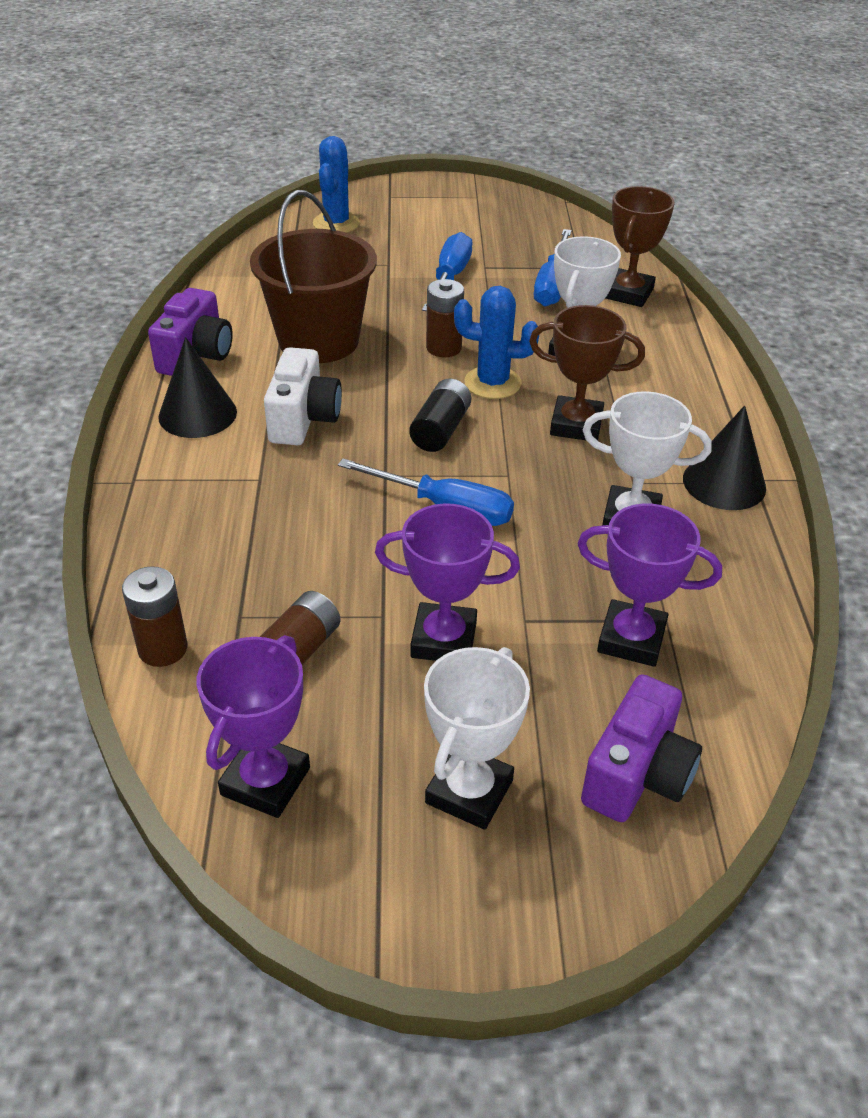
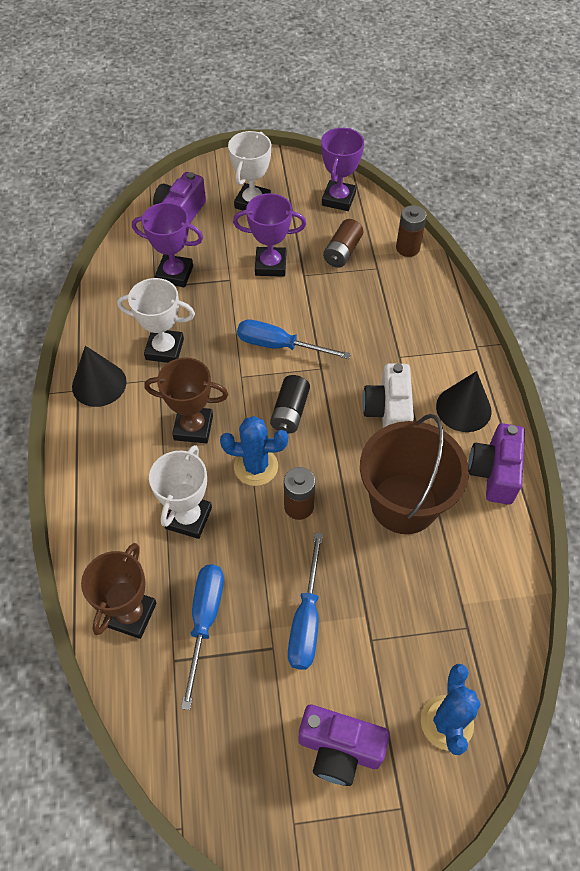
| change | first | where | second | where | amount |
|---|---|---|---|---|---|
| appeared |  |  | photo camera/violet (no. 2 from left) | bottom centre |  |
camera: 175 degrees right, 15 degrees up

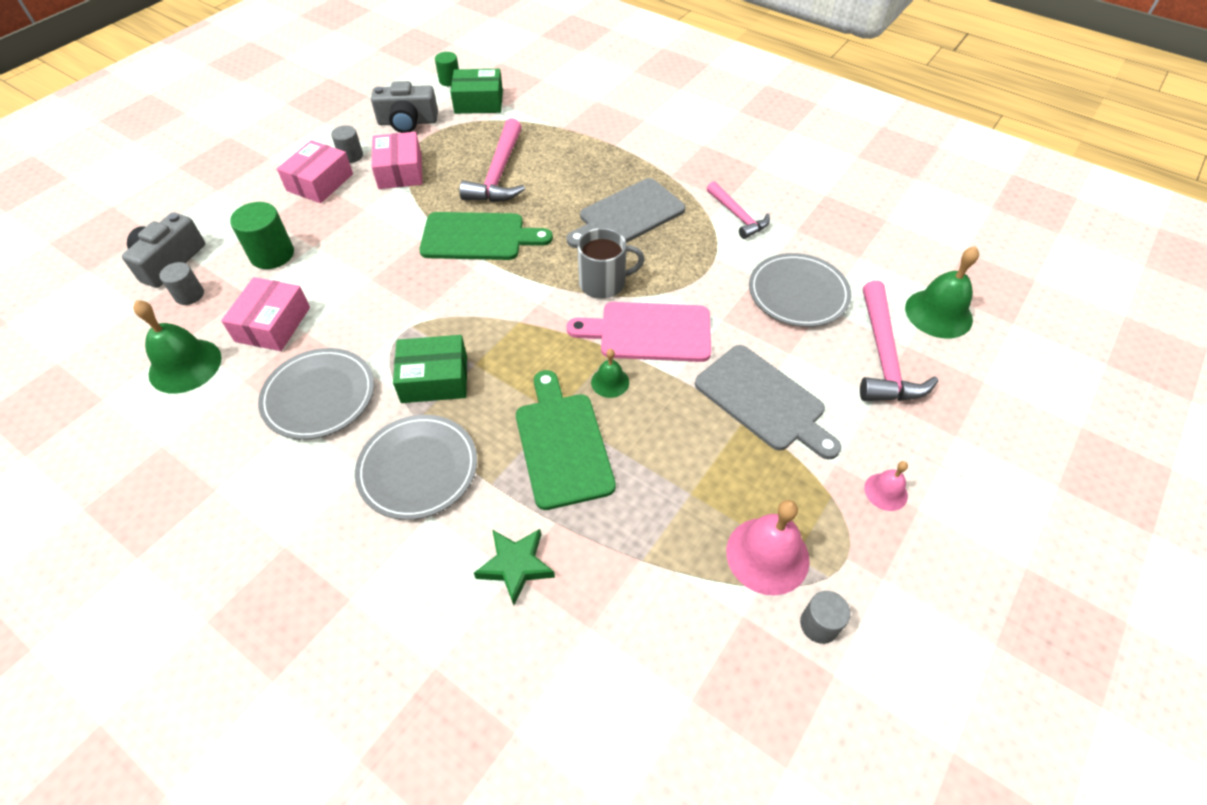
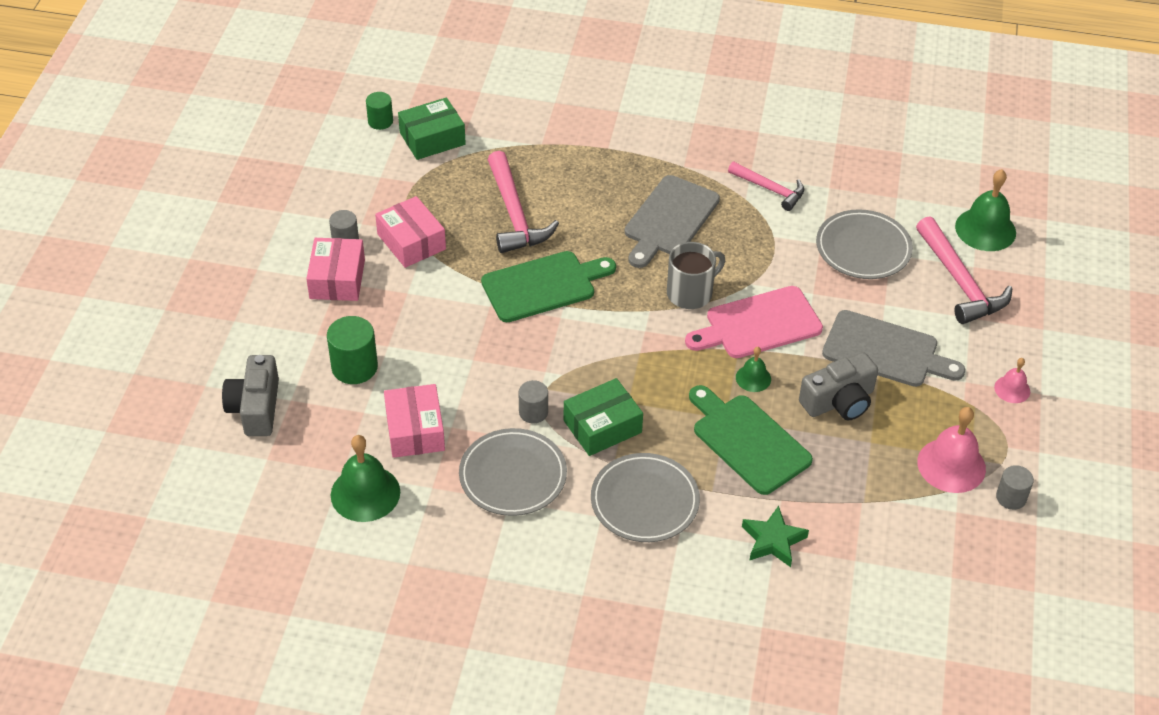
| change | first | where | second | where | amount |
|---|---|---|---|---|---|
| relocated | solid cylinder/ash-grey (no. 1 from left in the first image) | middle left | solid cylinder/ash-grey (no. 2 from left) | centre |  |
| relocated | photo camera/ash-grey (no. 2 from left) | top centre |  | middle right |  |
camera: 25 degrees left, 5 degrees down

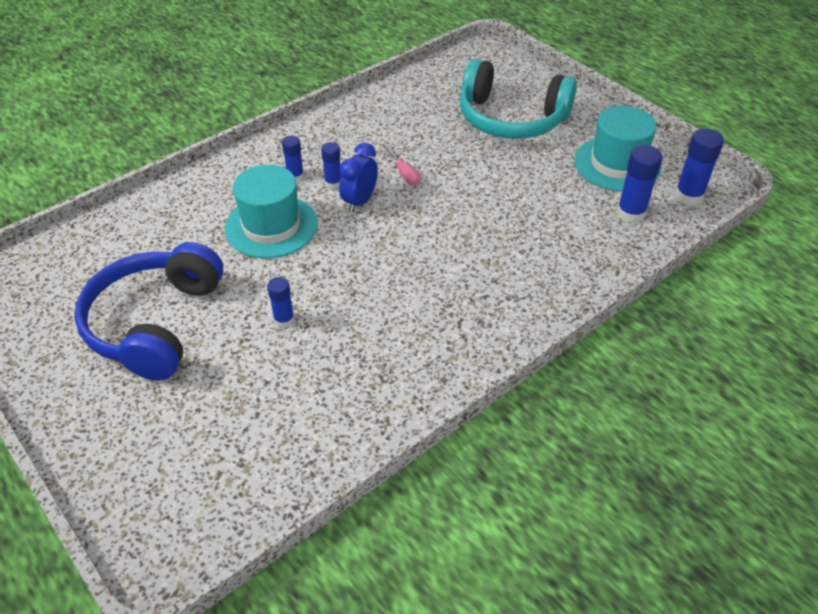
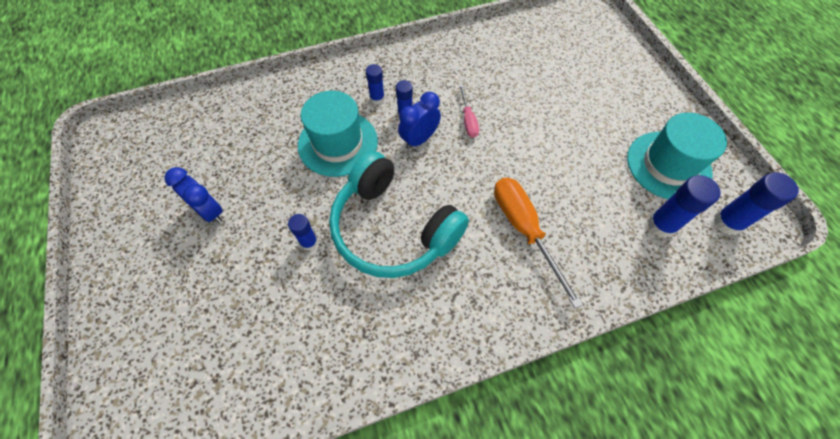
| change | first | where | second | where | amount |
|---|---|---|---|---|---|
| exchanged | headset/cobalt | middle left | alarm clock/cobalt (no. 1 from left) | middle left |  |
| relocated | headset/turquoise | top centre |  | centre |  |
| appeared |  |  | hand screwdriver/orange-coloured | centre |  |
camera: 20 degrees right, 15 degrees up

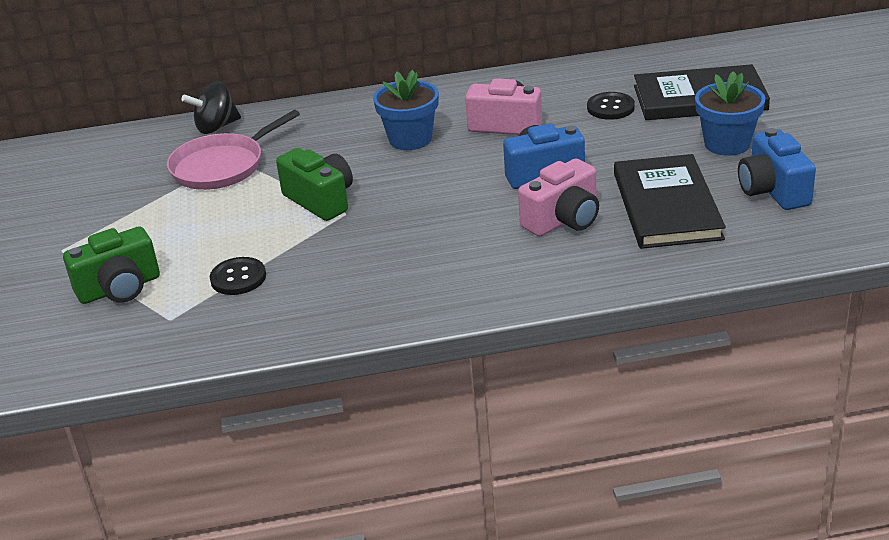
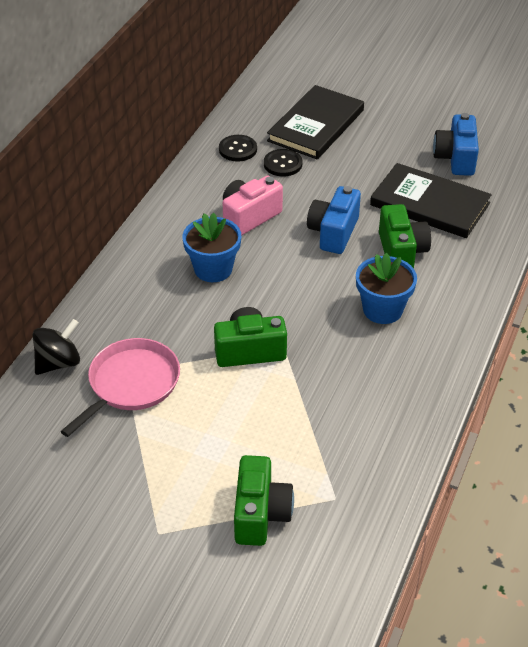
| change | first | where | second | where | amount |
|---|---|---|---|---|---|
| spun | toy top/ebony | top left |  | middle left | 135 degrees counterclockwise |
| spun | skillet/pink | top left |  | middle left | 135 degrees counterclockwise |
| relocated | shirt button/ebony (no. 1 from left) | middle left |  | top centre |  |
| relocated | flower pot/cobalt (no. 2 from left) | top right |  | middle right |  |
| colour | photo camera/pink (no. 2 from left) | centre | photo camera/green (no. 3 from left) | middle right |  |
| spun | photo camera/cobalt (no. 2 from left) | top right |  | top right | 75 degrees clockwise |
camera: 60 degrees left, 10 degrees up

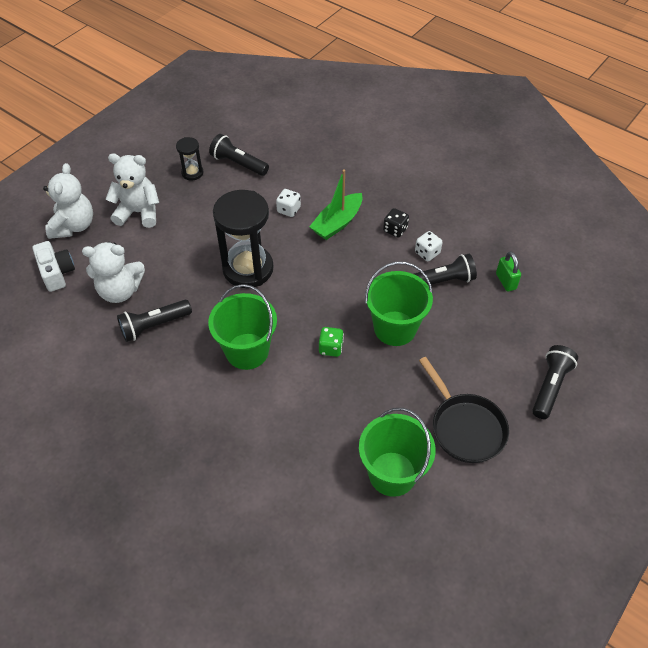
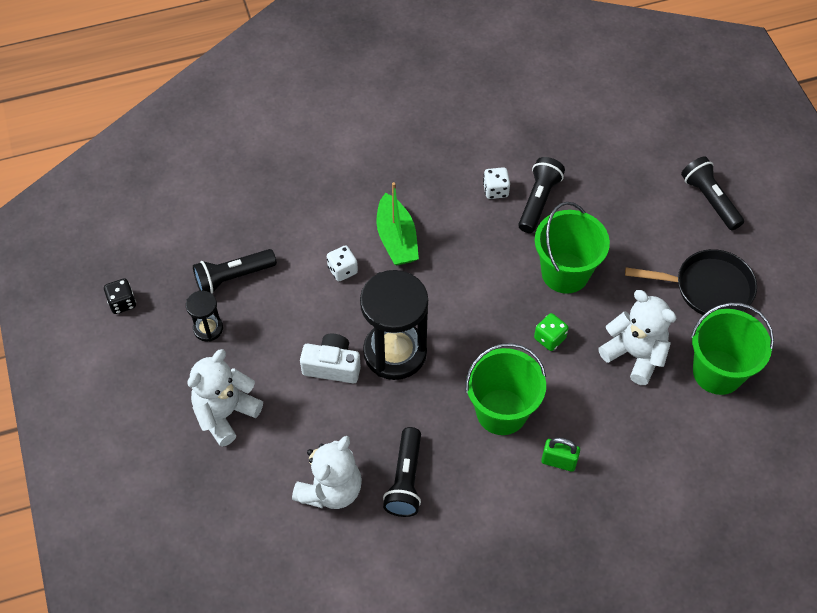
| change | first | where | second | where | amount |
|---|---|---|---|---|---|
| relocated | dice/ebony | centre |  | middle left |  |
| relocated | photo camera/white | middle left |  | centre |  |
| relocated | lock/green | middle right |  | bottom right |  |
| relocated | teddy bear/white (no. 1 from left in the first image) | top left | teddy bear/white (no. 3 from left) | middle right |  |
camera: 55 degrees left, 5 degrees up

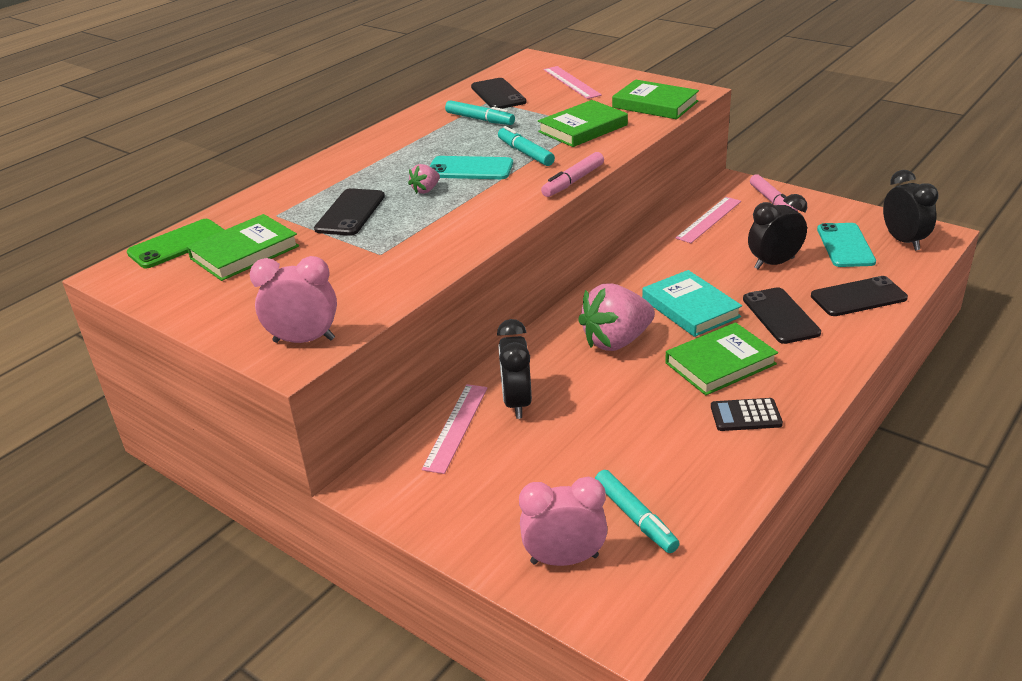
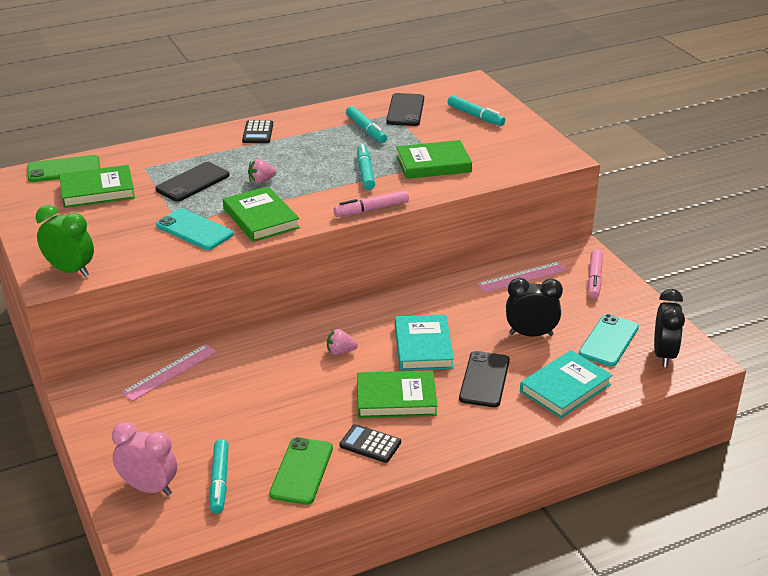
| change | first | where | second | where | amount |
|---|---|---|---|---|---|
| colour | alarm clock/pink (no. 1 from left) | middle left | alarm clock/green | middle left |  |
| relocated | mobile phone/turquoise (no. 1 from left) | top centre |  | middle left |  |
| relocated | book/green (no. 3 from left in the first image) | top centre | book/green (no. 2 from left) | centre |  |
| appeared |  |  | calculator/ebony (no. 1 from left) | top centre |  |
| appeared |  |  | mobile phone/green (no. 2 from left) | bottom centre |  |
| size | berry/pink (no. 2 from left) | centre |  | centre | x0.46 |
| exchanged | measuring stick/pink (no. 2 from left) | top centre | felt pen/turquoise (no. 4 from left) | top centre |  |
| exchanged | mobile phone/ebony (no. 4 from left) | middle right | book/turquoise (no. 2 from left) | bottom right |  |
| missing | alarm clock/ebony (no. 1 from left) | centre |  |  |  |
camera: 25 degrees right, 0 degrees up

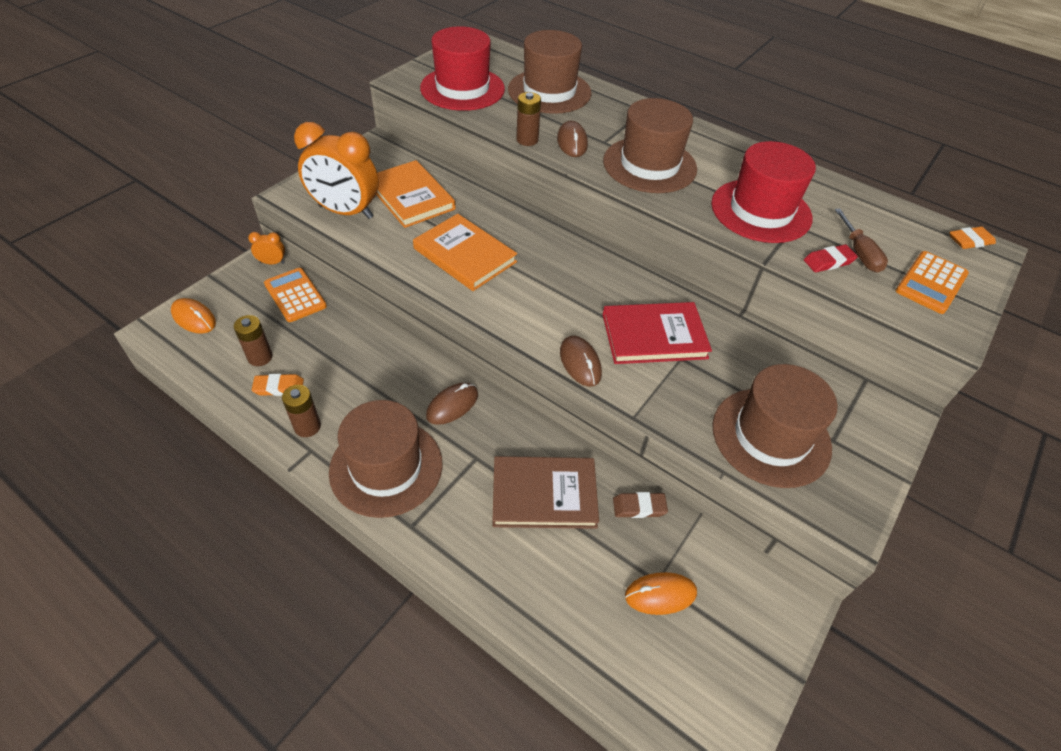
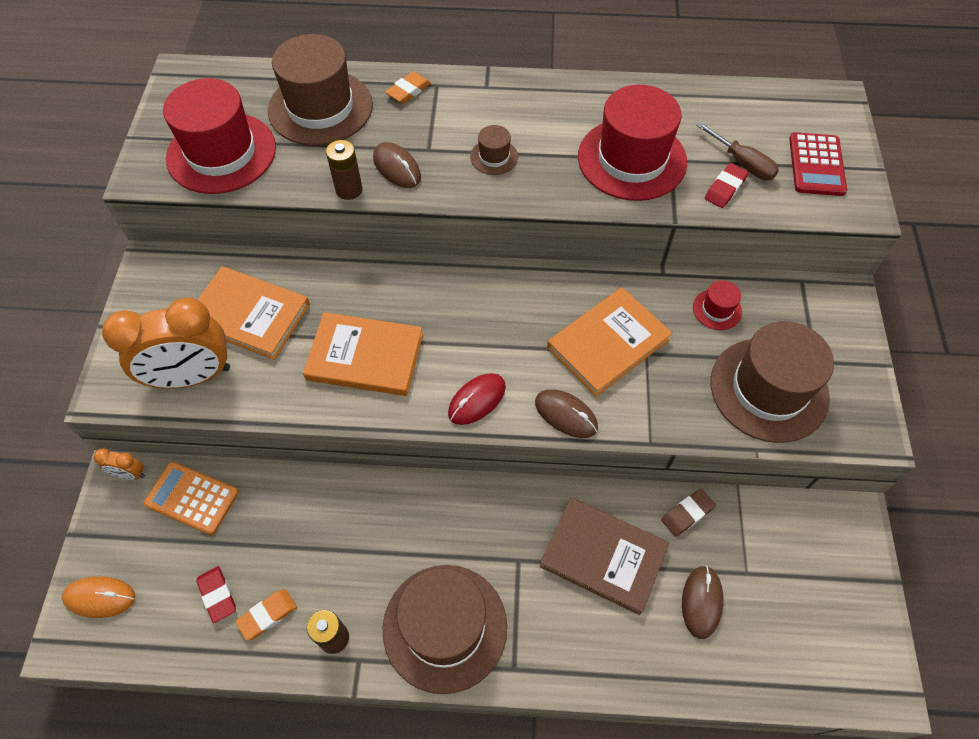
| change | first | where | second | where | amount |
|---|---|---|---|---|---|
| spun | alarm clock/orange-coloured (no. 1 from left) | top left |  | middle left | 135 degrees counterclockwise |
| exchanged | power cell/brown (no. 1 from left) | middle left | gum eraser/crimson (no. 1 from left) | bottom left |  |
| relocated | gum eraser/orange-coloured (no. 2 from left) | top right |  | top centre |  |
| appeared |  |  | computer mouse/crimson | centre |  |
| size | hat/brown (no. 3 from left) | top centre |  | top centre | x0.44 |
| spun | book/brown | centre |  | bottom centre | 60 degrees clockwise |
| colour | book/crimson | centre | book/orange-coloured (no. 3 from left) | centre |  |
| relocated | computer mouse/brown (no. 1 from left in the first image) | centre | computer mouse/brown (no. 3 from left) | bottom right |  |
| appeared |  |  | hat/crimson (no. 3 from left) | middle right |  |
| colour | calculator/orange-coloured (no. 2 from left) | middle right | calculator/crimson | top right |  |
| missing | computer mouse/orange-coloured (no. 2 from left) | bottom centre |  |  |  |
camera: 30 degrees left, 10 degrees up

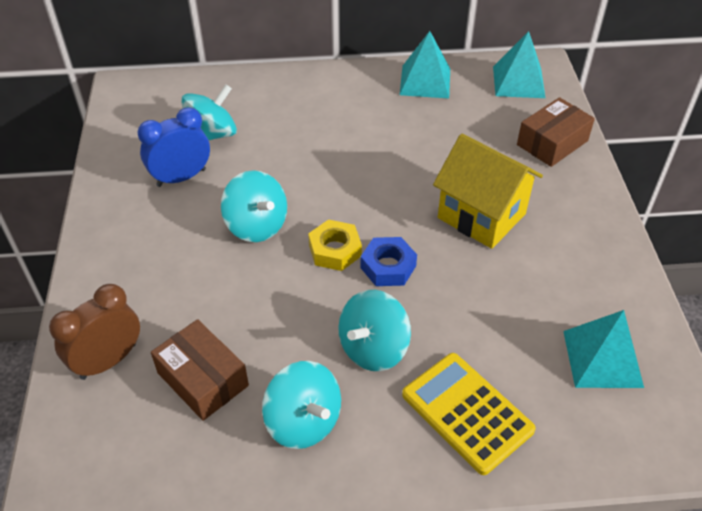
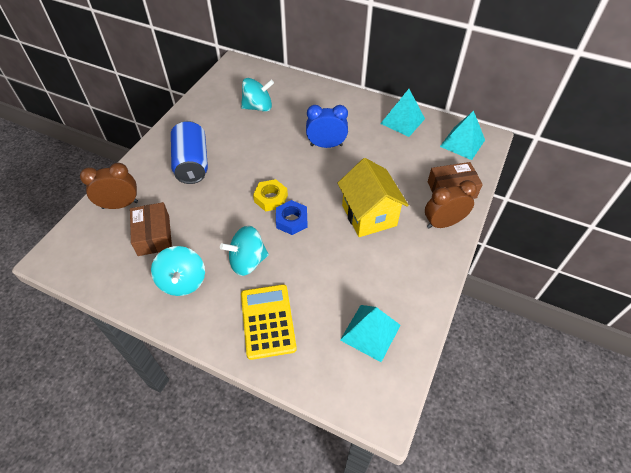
| change | first | where | second | where | amount |
|---|---|---|---|---|---|
| appeared |  |  | tin/cobalt | top left |  |
| relocated | alarm clock/cobalt | top left |  | top centre |  |
| appeared |  |  | alarm clock/brown (no. 2 from left) | middle right |  |
| missing | toy top/turquoise (no. 2 from left) | centre |  |  |  |
camera: 30 degrees right, 5 degrees up

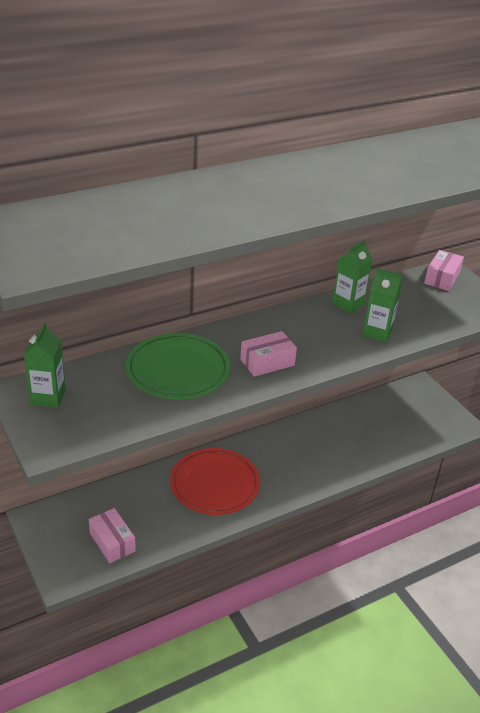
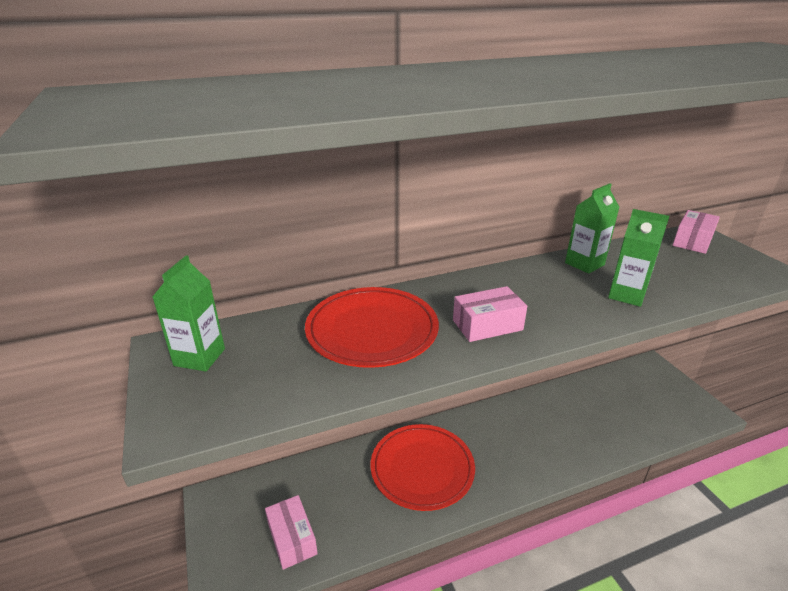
| change | first | where | second | where | amount |
|---|---|---|---|---|---|
| colour | plate/green | centre | plate/crimson (no. 1 from left) | centre |  |
camera: 10 degrees right, 5 degrees down

